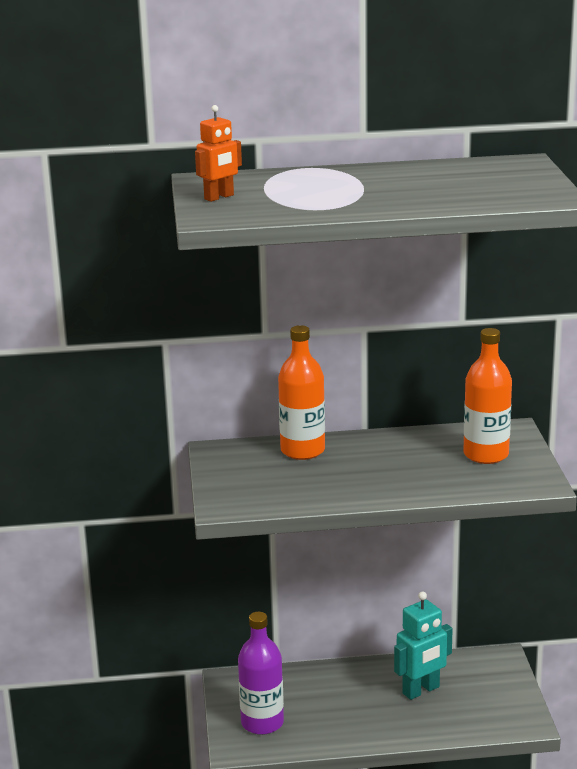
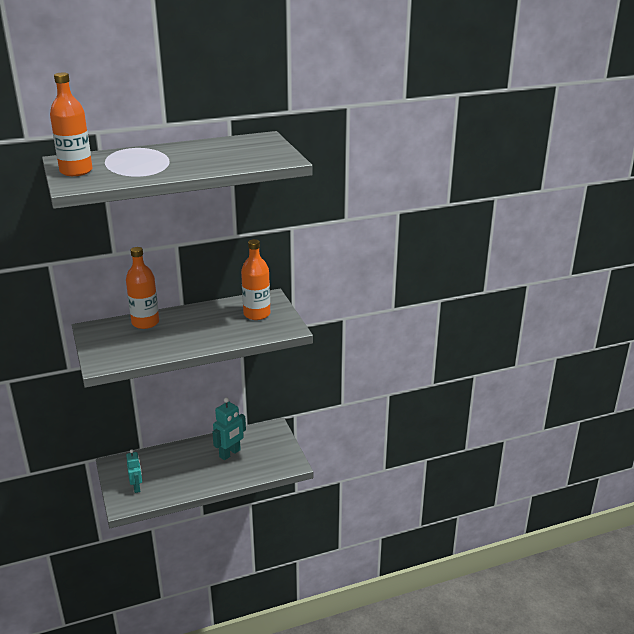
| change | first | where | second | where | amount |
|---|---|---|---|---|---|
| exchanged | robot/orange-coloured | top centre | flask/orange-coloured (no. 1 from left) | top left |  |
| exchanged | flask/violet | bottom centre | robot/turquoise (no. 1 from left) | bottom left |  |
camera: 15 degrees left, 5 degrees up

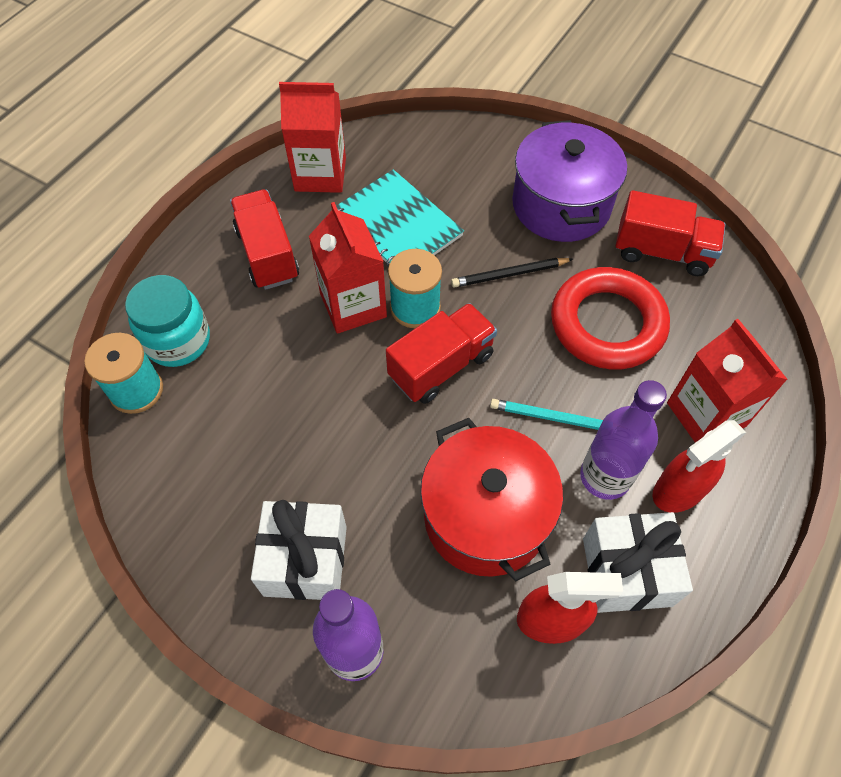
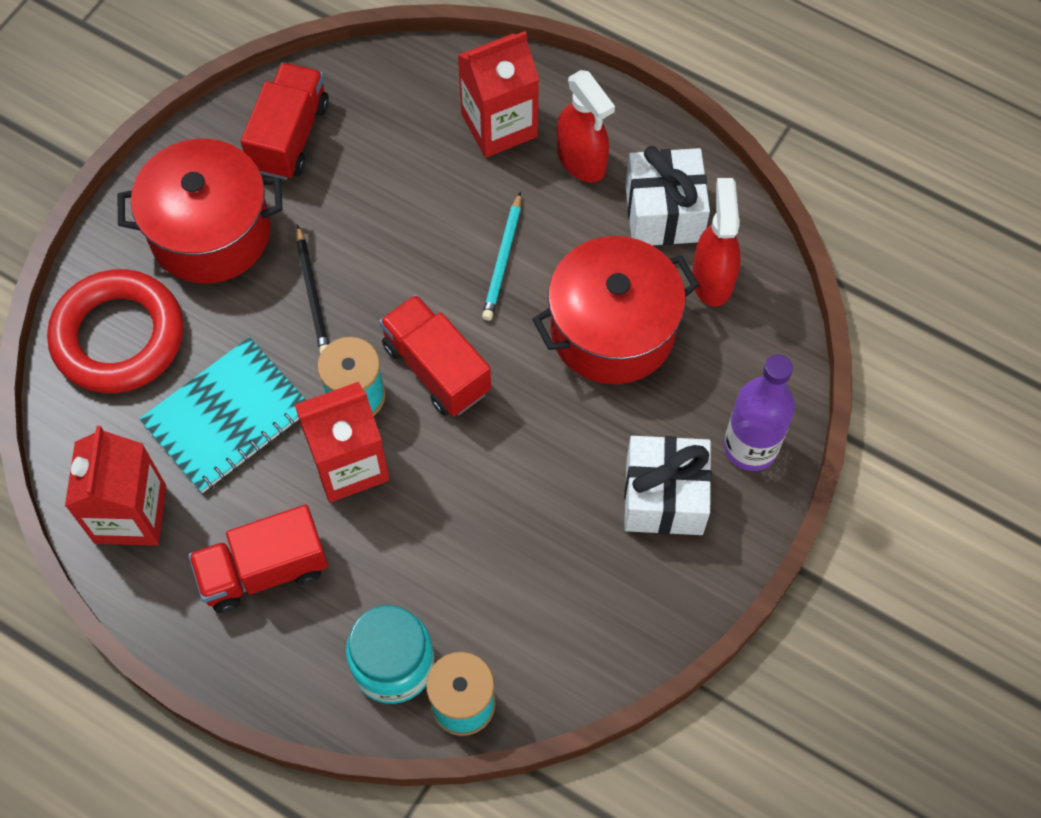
| change | first | where | second | where | amount |
|---|---|---|---|---|---|
| relocated | ring/crimson | middle right |  | middle left |  |
| colour | pot/violet | top right | pot/crimson (no. 1 from left) | top left |  |
| missing | flask/violet (no. 2 from left) | middle right |  |  |  |
camera: 90 degrees left, 5 degrees up

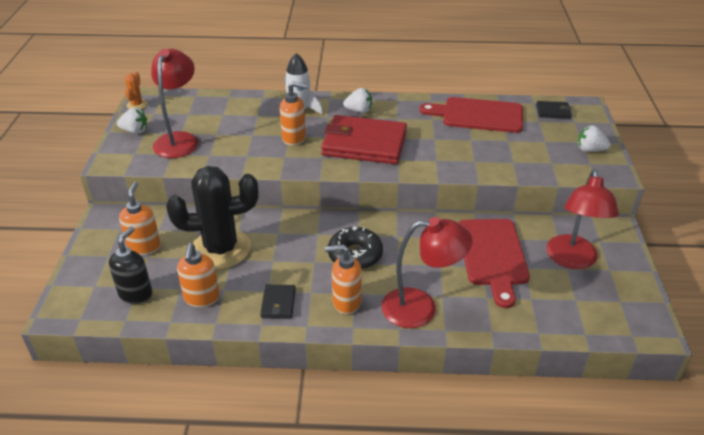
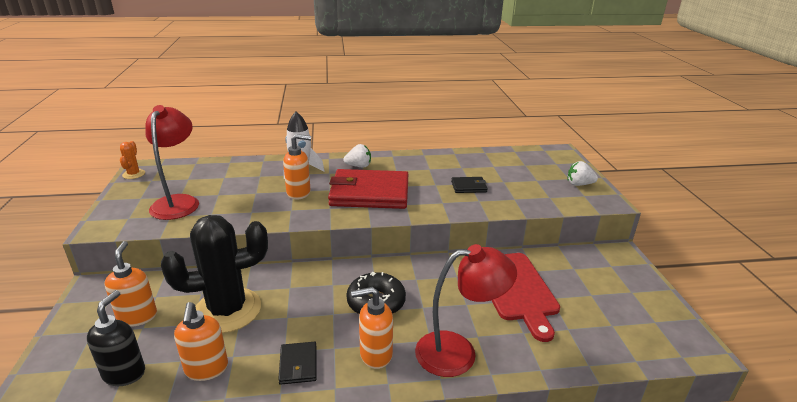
| change | first | where | second | where | amount |
|---|---|---|---|---|---|
| relocated | wallet/ebony (no. 2 from left) | top right |  | centre |  |
| missing | berry/white (no. 1 from left) | top left |  |  |  |
| missing | cutting board/crimson (no. 1 from left) | top right |  |  |  |
| missing | reading lamp/crimson (no. 3 from left) | middle right |  |  |  |
camera: 10 degrees left, 10 degrees down

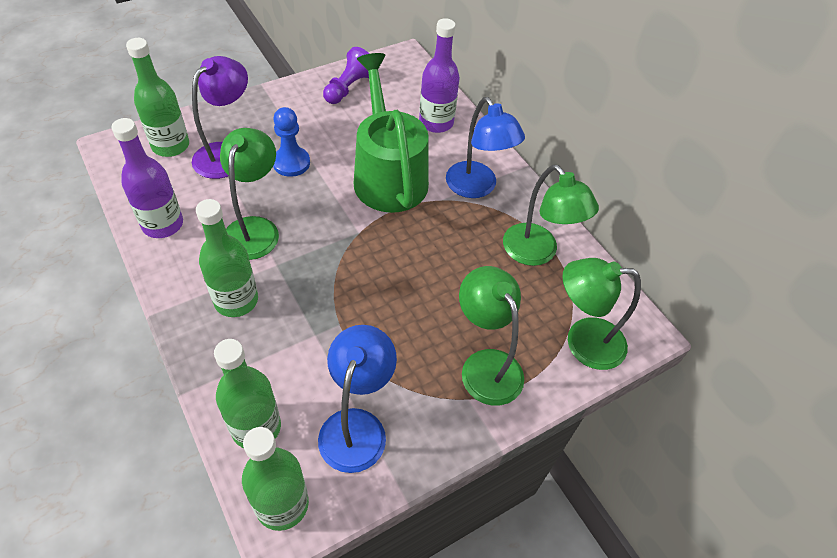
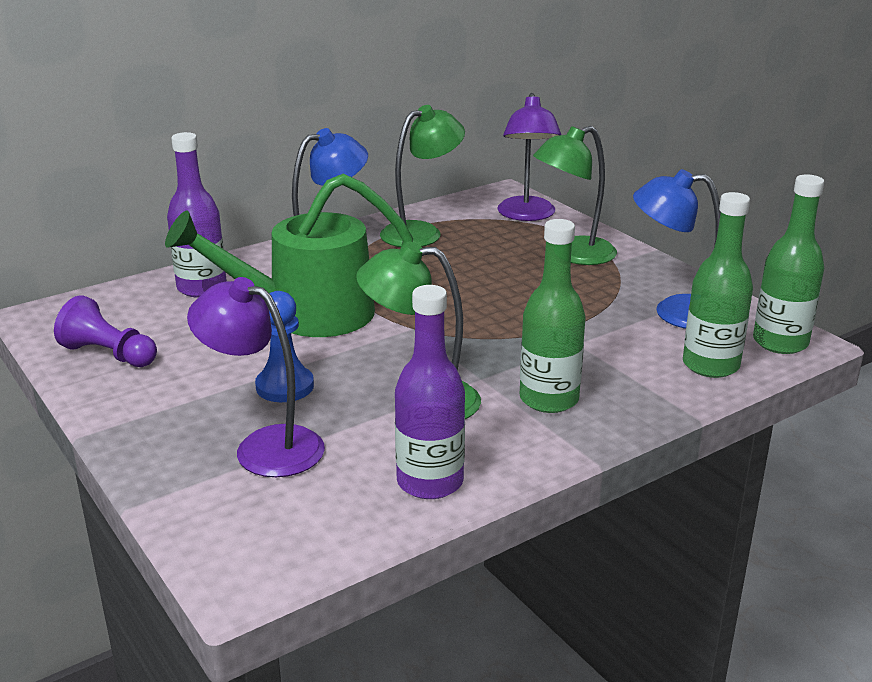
| change | first | where | second | where | amount |
|---|---|---|---|---|---|
| colour | reading lamp/green (no. 4 from left) | middle right | reading lamp/violet (no. 2 from left) | top centre |  |
| missing | flask/green (no. 1 from left) | top left |  |  |  |
camera: 90 degrees left, 25 degrees down

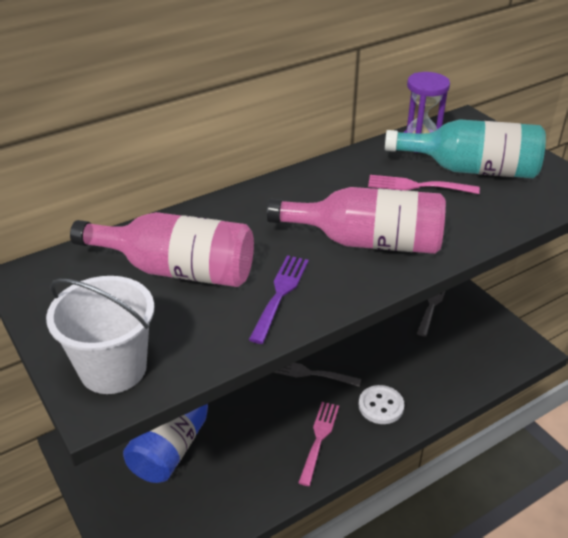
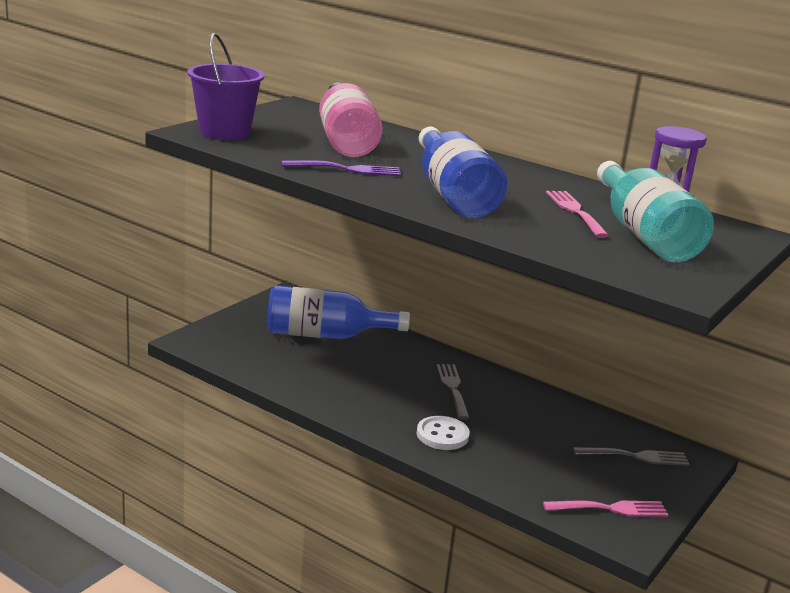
| change | first | where | second | where | amount |
|---|---|---|---|---|---|
| colour | sand bucket/white | middle left | sand bucket/violet | top left |  |
| colour | flask/pink (no. 2 from left) | centre | flask/cobalt (no. 2 from left) | top centre |  |
| relocated | fork/pink (no. 1 from left in the first image) | bottom centre | fork/pink (no. 2 from left) | bottom right |  |
camera: 65 degrees right, 15 degrees down

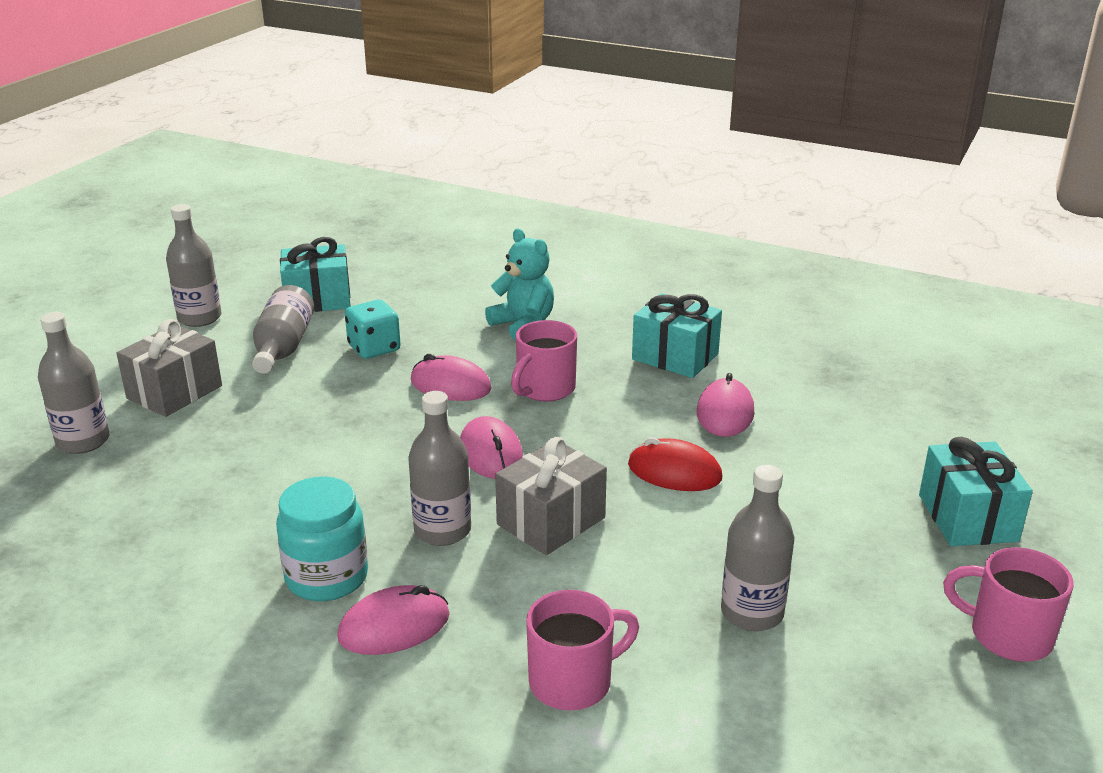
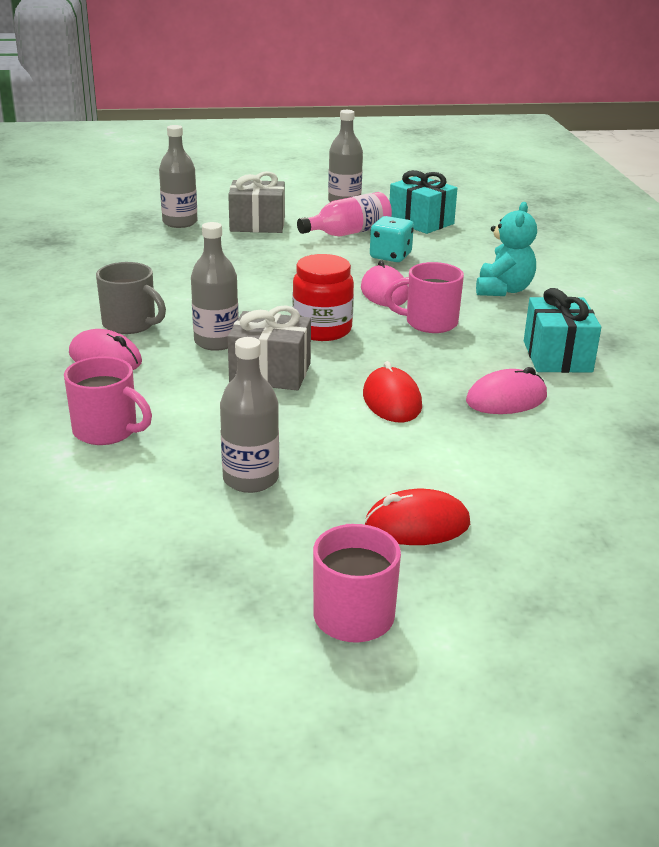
| change | first | where | second | where | amount |
|---|---|---|---|---|---|
| exchanged | preserve jar/turquoise | bottom left | mug/ash-grey | middle left |  |
| exchanged | computer mouse/pink (no. 3 from left) | centre | preserve jar/crimson | centre |  |
| colour | flask/ash-grey (no. 3 from left) | middle left | flask/pink | top centre |  |
| appeared |  |  | computer mouse/crimson (no. 2 from left) | centre |  |
| missing | gift/turquoise (no. 3 from left) | middle right |  |  |  |
camera: 55 degrees right, 0 degrees up

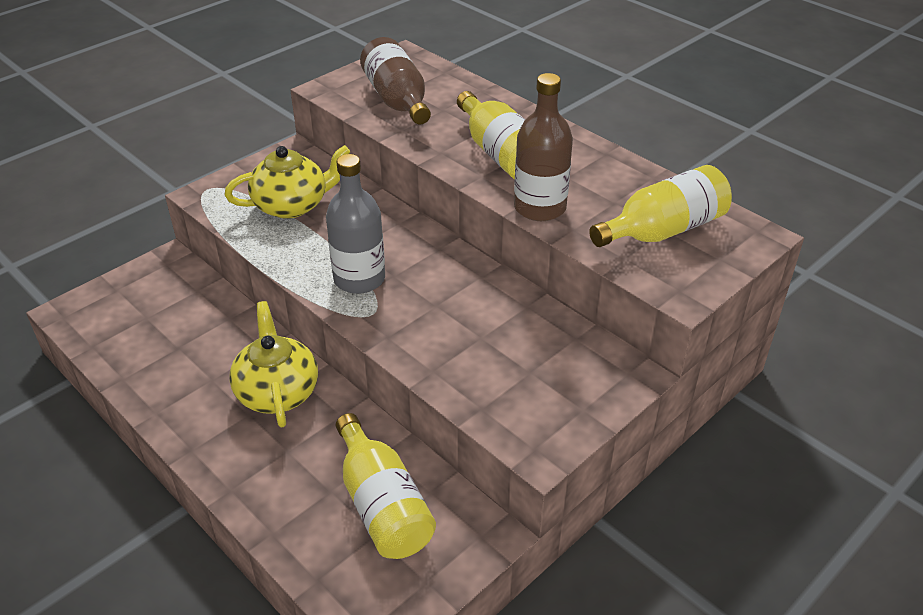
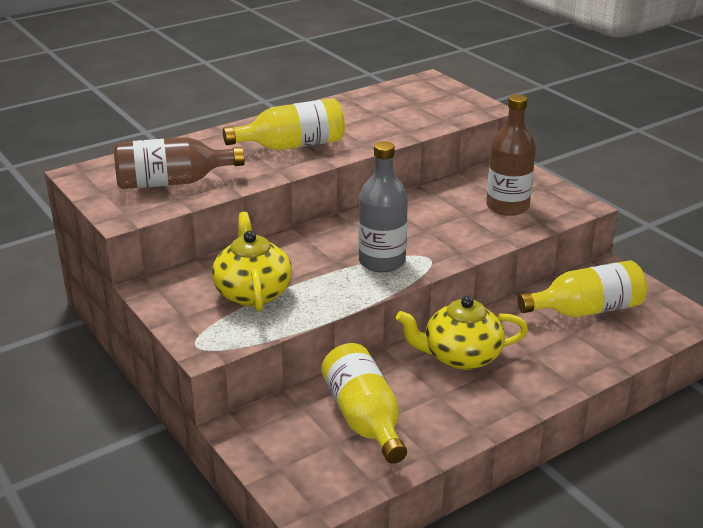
| change | first | where | second | where | amount |
|---|---|---|---|---|---|
| relocated | flask/yellow (no. 3 from left in the first image) | middle right | flask/yellow (no. 2 from left) | bottom centre |  |
| relocated | flask/brown (no. 2 from left) | top centre |  | top right |  |
camera: 80 degrees left, 10 degrees down

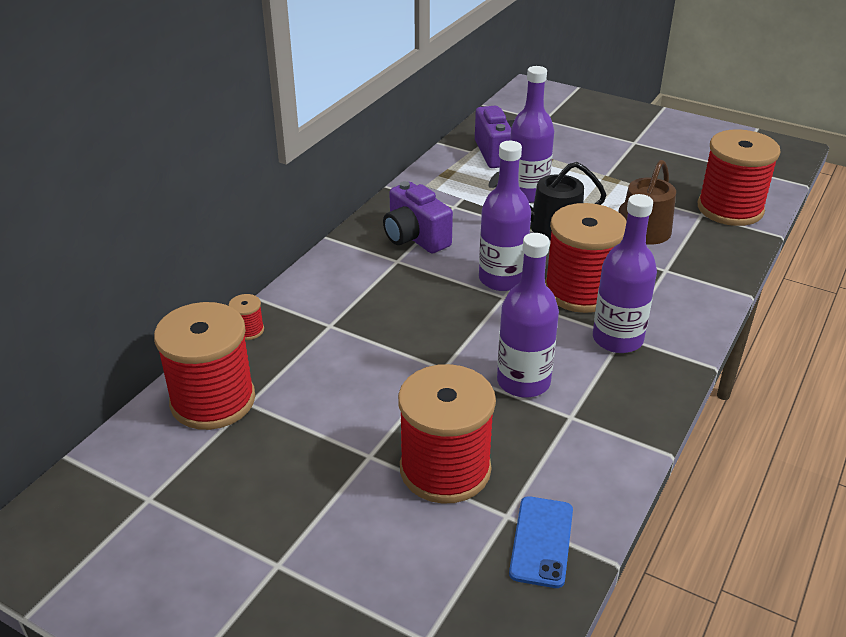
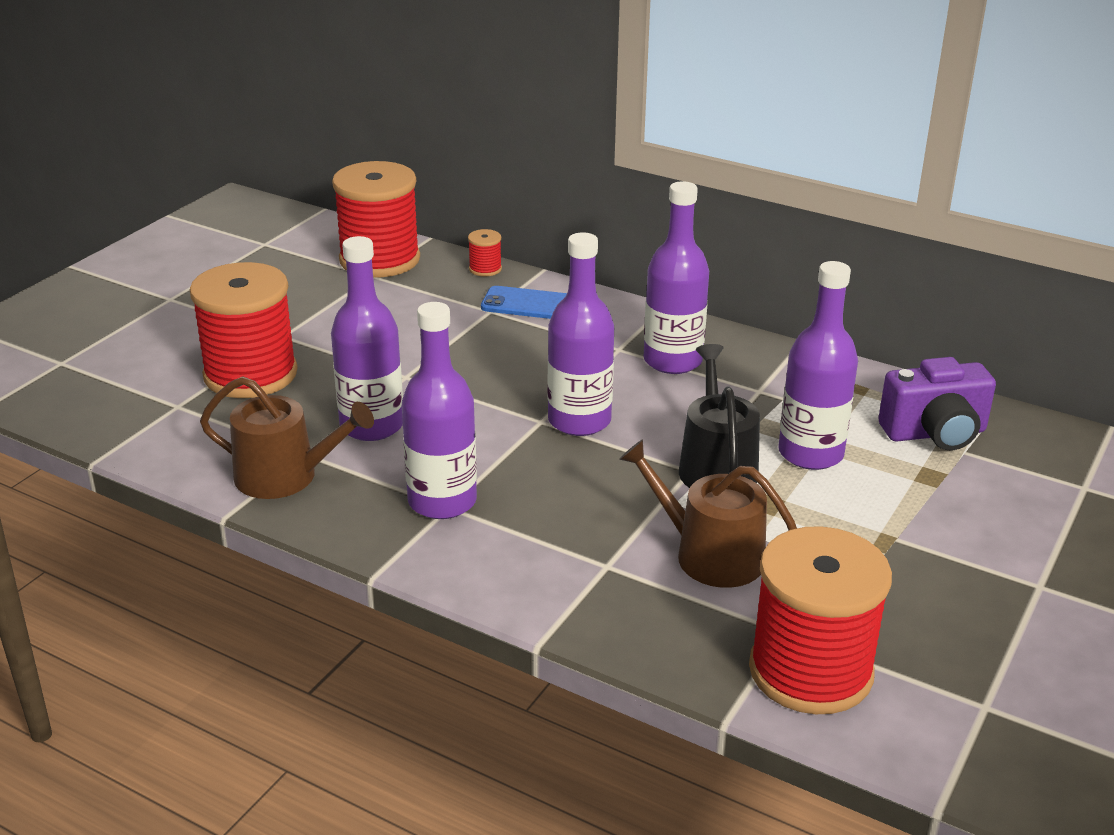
| change | first | where | second | where | amount |
|---|---|---|---|---|---|
| appeared |  |  | watering pot/brown (no. 1 from left) | middle left |  |
| relocated | mobile phone/cobalt | bottom centre |  | centre |  |
| exchanged | photo camera/violet (no. 1 from left) | centre | flask/violet (no. 4 from left) | top centre |  |
| missing | reel of thread/crimson (no. 4 from left) | middle right |  |  |  |
camera: 90 degrees right, 5 degrees down

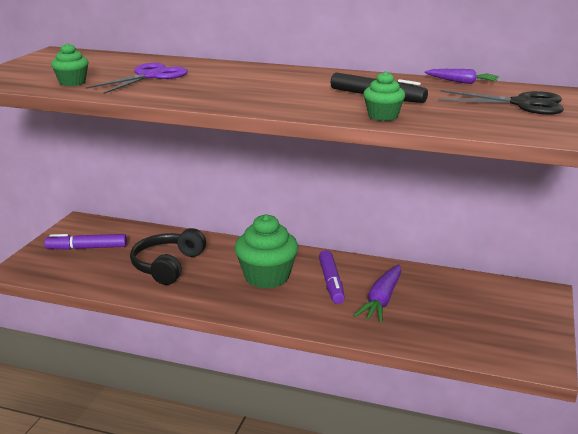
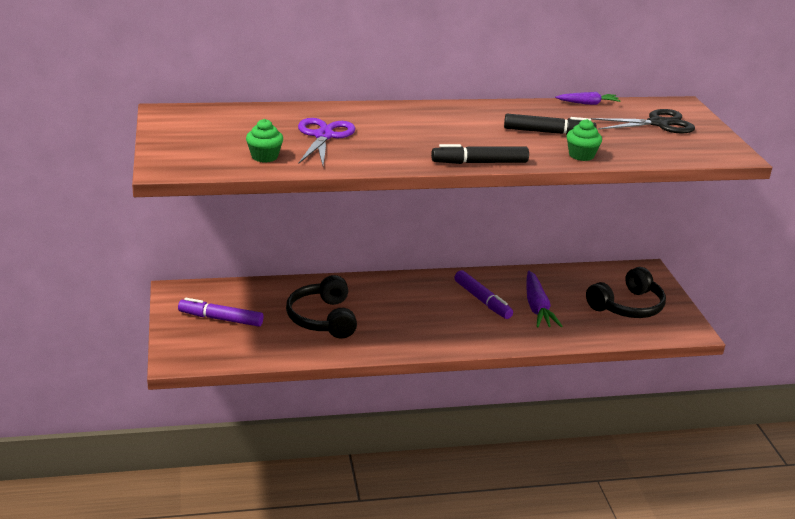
| change | first | where | second | where | amount |
|---|---|---|---|---|---|
| spun | felt pen/violet (no. 1 from left) | middle left |  | middle left | 45 degrees clockwise |
| appeared |  |  | felt pen/ebony (no. 1 from left) | top centre |  |
| appeared |  |  | headset/ebony (no. 2 from left) | middle right |  |
| missing | muffin/green (no. 2 from left) | centre |  |  |  |
camera: 30 degrees left, 5 degrees up

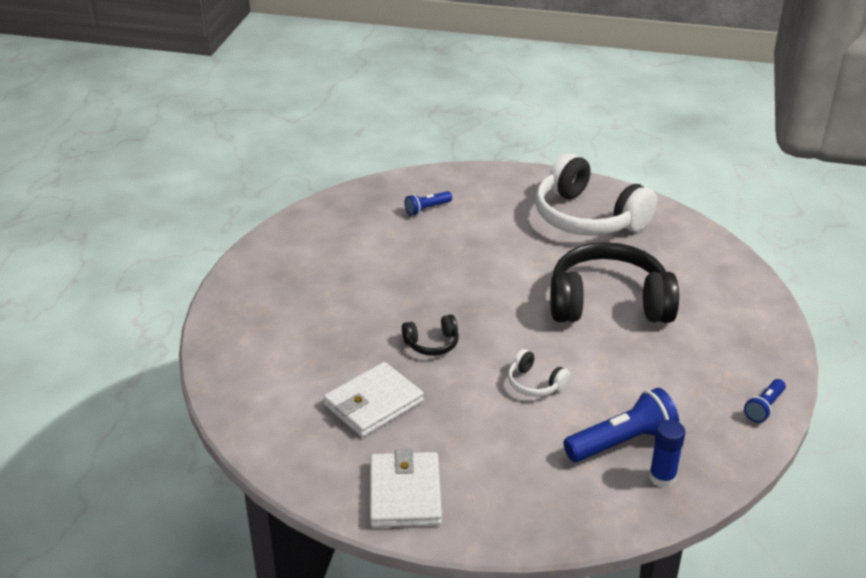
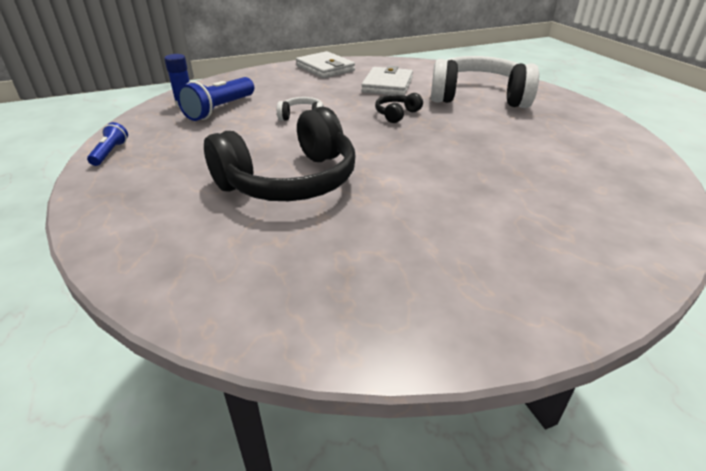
| change | first | where | second | where | amount |
|---|---|---|---|---|---|
| relocated | headset/white (no. 2 from left) | middle right |  | top right |  |
| missing | flashlight/cobalt (no. 1 from left) | centre |  |  |  |
camera: 145 degrees right, 0 degrees up

